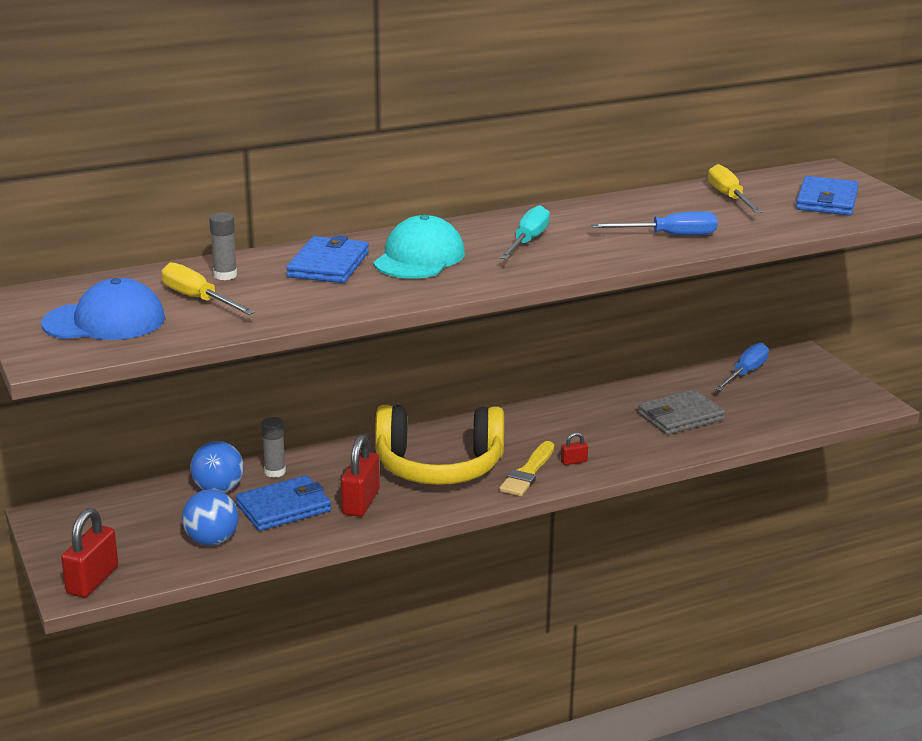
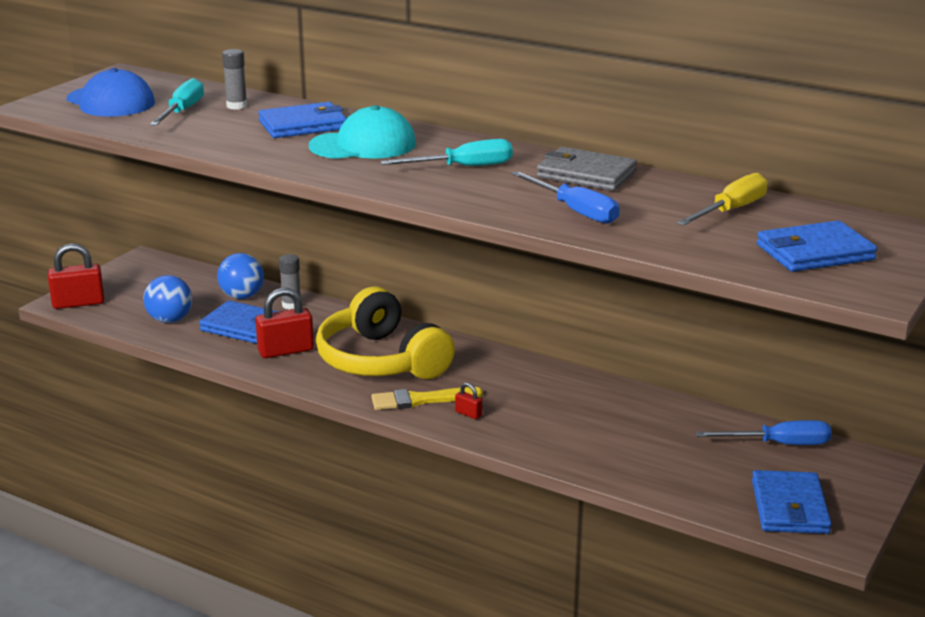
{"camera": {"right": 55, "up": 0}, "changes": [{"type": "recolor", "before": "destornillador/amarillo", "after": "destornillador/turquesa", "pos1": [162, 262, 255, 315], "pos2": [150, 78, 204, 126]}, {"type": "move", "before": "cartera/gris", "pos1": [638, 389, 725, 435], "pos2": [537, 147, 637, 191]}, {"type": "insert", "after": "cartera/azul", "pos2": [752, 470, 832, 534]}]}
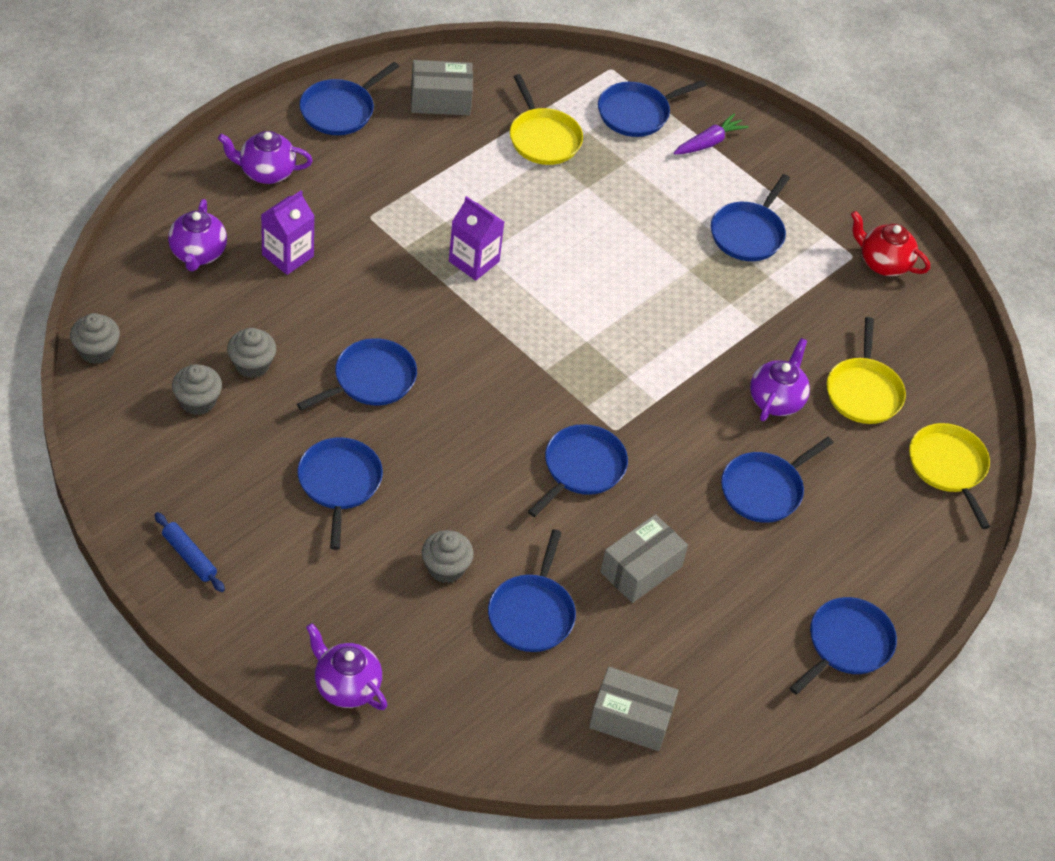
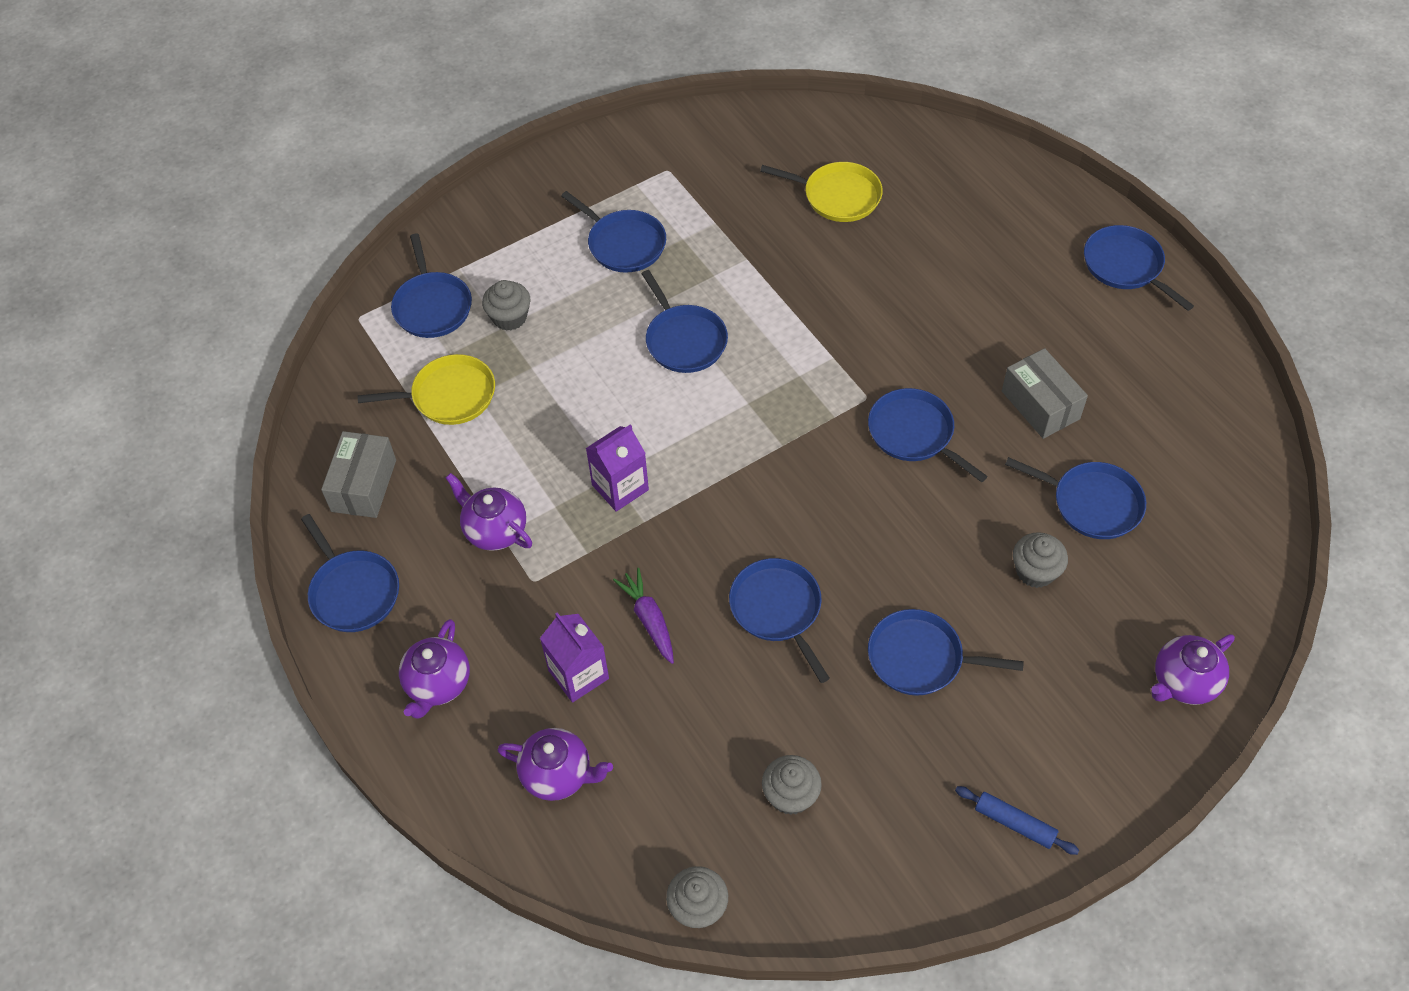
{"camera": {"right": -70, "up": 5}, "changes": [{"type": "move", "before": "zanahoria/morado", "pos1": [674, 113, 749, 154], "pos2": [613, 568, 674, 664]}, {"type": "delete", "before": "tetera/rojo", "pos1": [851, 211, 930, 276]}, {"type": "move", "before": "magdalena/gris", "pos1": [227, 328, 276, 378], "pos2": [482, 280, 531, 331]}, {"type": "move", "before": "tetera/morado", "pos1": [750, 338, 810, 421], "pos2": [445, 473, 532, 551]}, {"type": "delete", "before": "sartén/amarillo", "pos1": [909, 423, 990, 529]}, {"type": "move", "before": "sartén/azul", "pos1": [721, 437, 834, 523], "pos2": [642, 270, 728, 373]}, {"type": "rotate", "before": "rodillo/azul", "pos1": [155, 512, 225, 592], "pos2": [955, 786, 1079, 855], "turn": 60}, {"type": "delete", "before": "caja/gris", "pos1": [589, 667, 679, 751]}]}
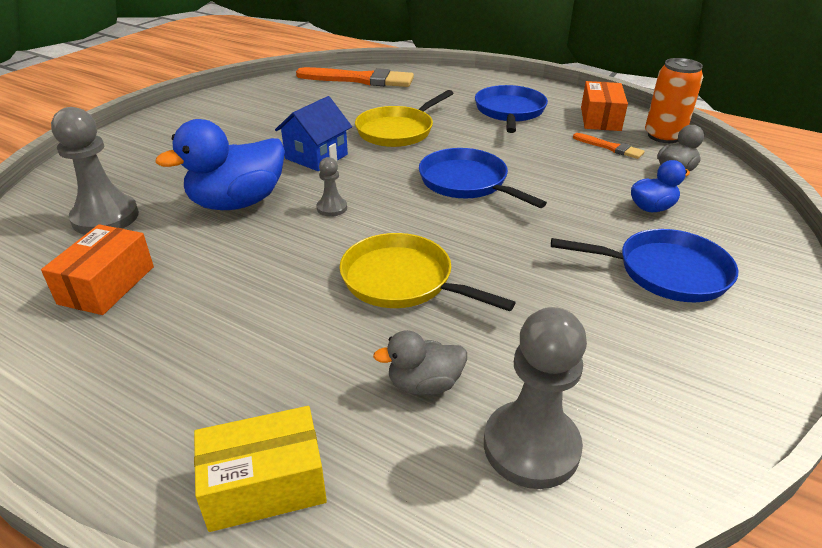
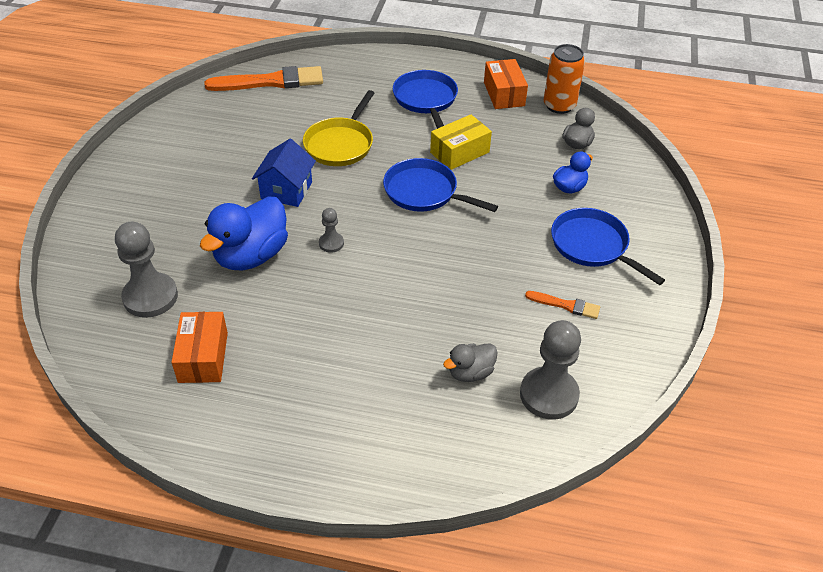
{"camera": {"right": -20, "up": 10}, "changes": [{"type": "move", "before": "pincel/naranja", "pos1": [573, 133, 645, 159], "pos2": [525, 291, 600, 319]}, {"type": "rotate", "before": "sartén/azul", "pos1": [551, 229, 738, 302], "pos2": [551, 208, 665, 285], "turn": -120}, {"type": "delete", "before": "sartén/amarillo", "pos1": [340, 233, 516, 311]}, {"type": "move", "before": "caja/amarillo", "pos1": [194, 406, 327, 532], "pos2": [430, 114, 492, 170]}]}
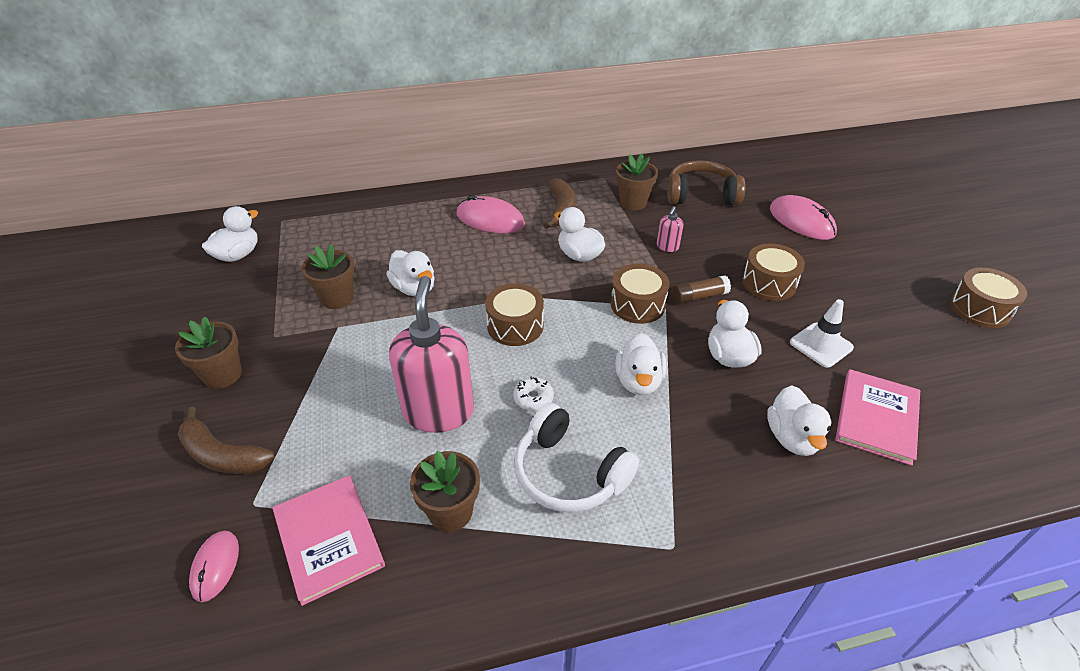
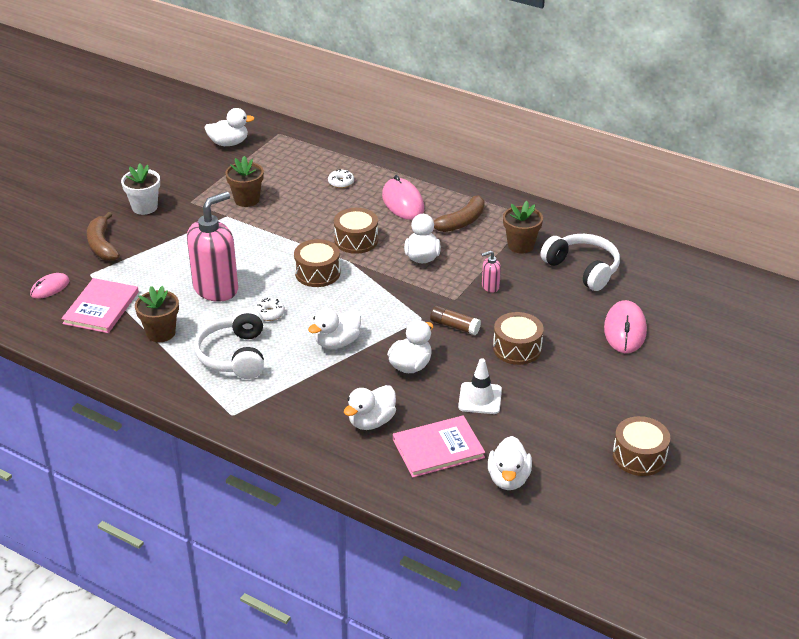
{"camera": {"right": 45, "up": -5}, "changes": [{"type": "recolor", "before": "auriculares/marrón", "after": "auriculares/blanco", "pos1": [667, 160, 746, 206], "pos2": [541, 234, 620, 291]}, {"type": "move", "before": "pato/blanco", "pos1": [386, 250, 435, 296], "pos2": [488, 436, 532, 490]}, {"type": "move", "before": "tambor/marrón", "pos1": [611, 264, 670, 324], "pos2": [334, 208, 378, 254]}, {"type": "recolor", "before": "maceta/marrón", "after": "maceta/blanco", "pos1": [175, 317, 242, 389], "pos2": [121, 164, 160, 215]}, {"type": "insert", "after": "rosquilla/blanco", "pos2": [328, 169, 354, 188]}]}
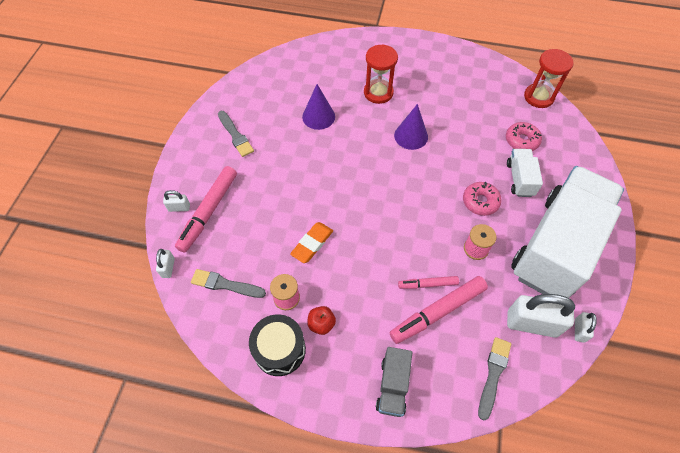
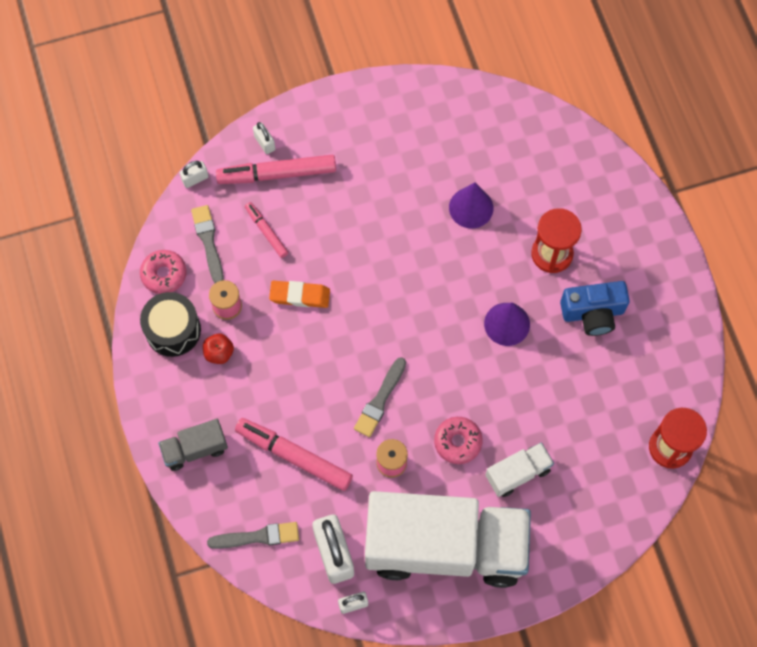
{"camera": {"right": 60, "up": 10}, "changes": [{"type": "move", "before": "pincel/gris", "pos1": [218, 111, 254, 157], "pos2": [354, 357, 406, 437]}, {"type": "move", "before": "rosquilla/rosa", "pos1": [506, 122, 542, 151], "pos2": [140, 250, 187, 294]}, {"type": "move", "before": "rotulador/rosa", "pos1": [398, 276, 459, 289], "pos2": [245, 202, 289, 258]}, {"type": "insert", "after": "cámara/azul", "pos2": [560, 281, 630, 336]}]}
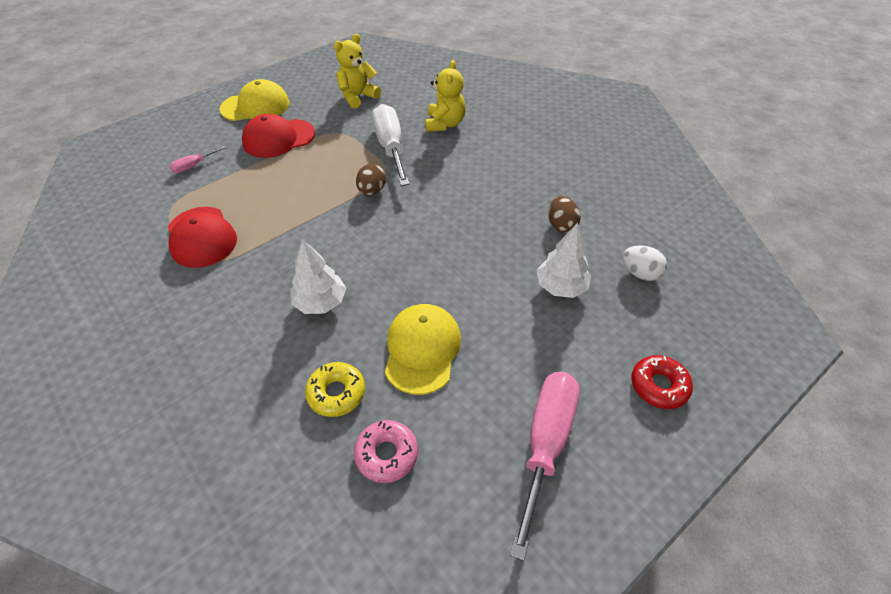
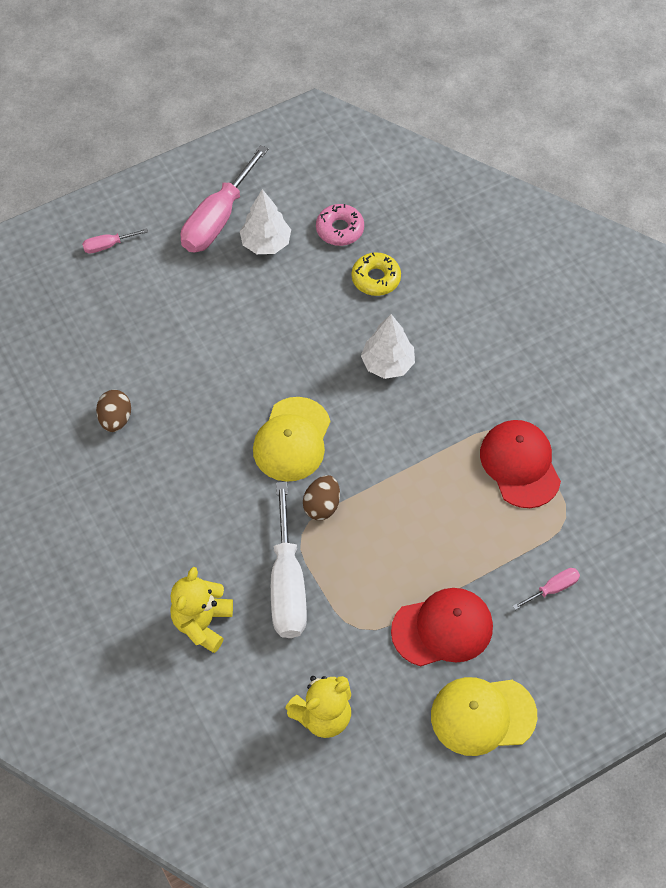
{"camera": {"right": -170, "up": 10}, "changes": [{"type": "move", "before": "árbol/blanco", "pos1": [536, 223, 591, 298], "pos2": [240, 189, 291, 254]}, {"type": "delete", "before": "huevo/blanco", "pos1": [622, 245, 667, 281]}, {"type": "move", "before": "gorra/amarillo", "pos1": [385, 304, 461, 395], "pos2": [253, 397, 330, 482]}, {"type": "replace", "before": "rosquilla/rojo", "after": "destornillador/rosa", "pos1": [631, 355, 693, 409], "pos2": [82, 228, 148, 254]}]}
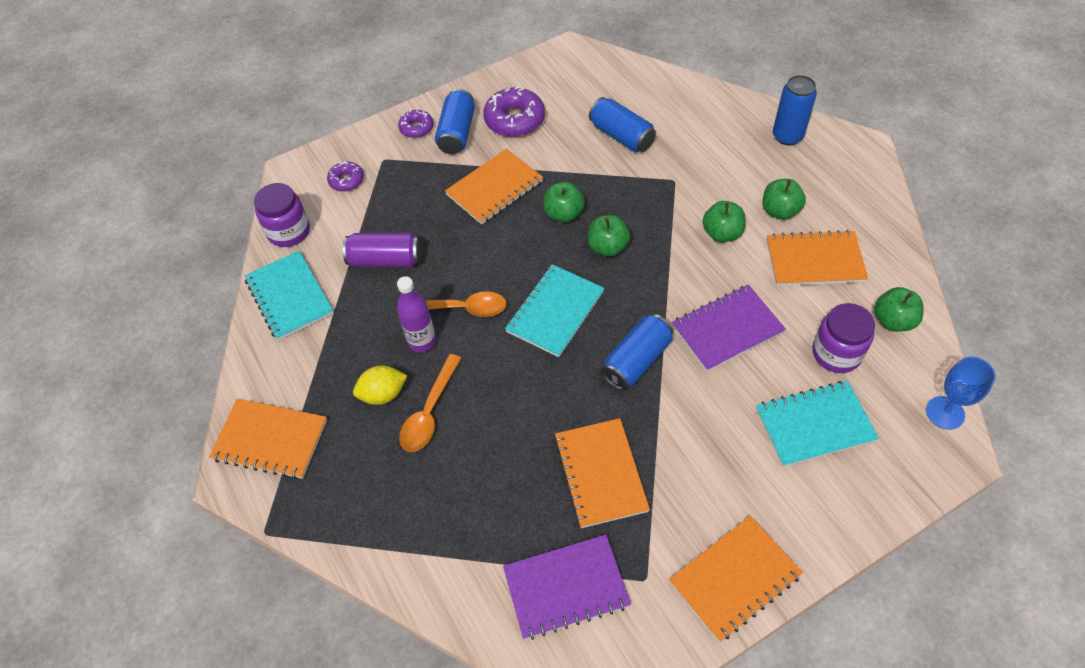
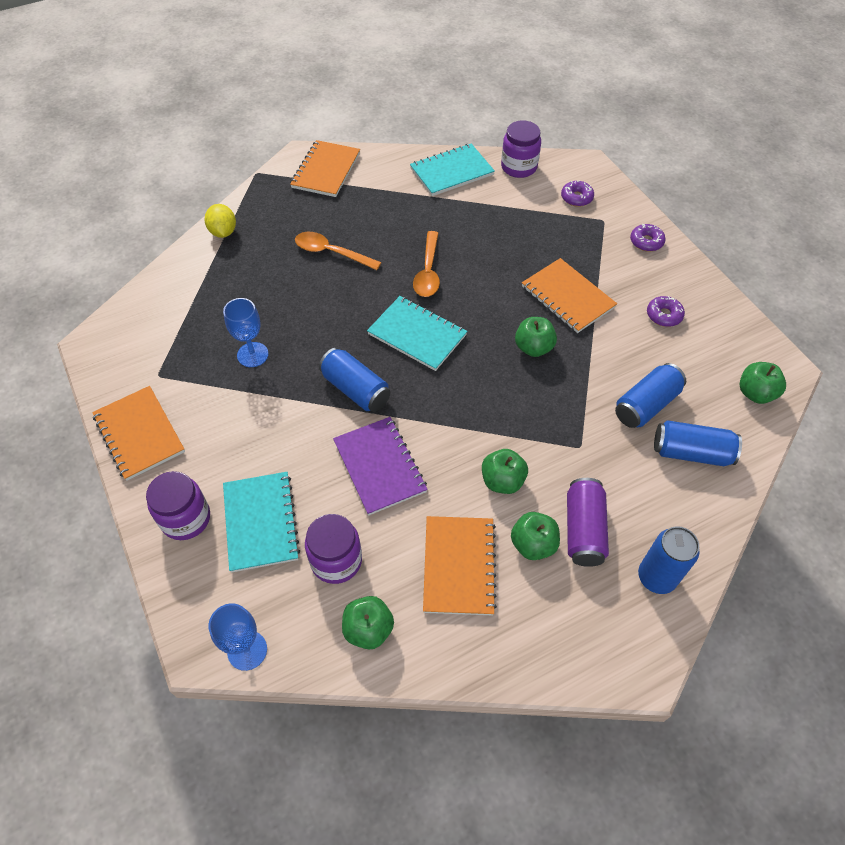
{"camera": {"right": 90, "up": 0}, "changes": [{"type": "resize", "before": "rosquilla/morado", "pos1": [483, 86, 545, 137], "pos2": [647, 296, 685, 327], "scale": 0.57}, {"type": "move", "before": "lata/azul", "pos1": [435, 89, 475, 154], "pos2": [654, 420, 742, 466]}, {"type": "move", "before": "manzana/verde", "pos1": [588, 215, 630, 257], "pos2": [740, 362, 786, 404]}, {"type": "move", "before": "lata/morado", "pos1": [343, 233, 421, 268], "pos2": [567, 478, 609, 567]}, {"type": "delete", "before": "botella/morado", "pos1": [397, 276, 436, 352]}, {"type": "move", "before": "limón/amarillo", "pos1": [353, 366, 407, 405], "pos2": [204, 204, 236, 238]}, {"type": "replace", "before": "cuaderno/naranja", "after": "copa/azul", "pos1": [554, 418, 650, 528], "pos2": [223, 298, 269, 367]}, {"type": "delete", "before": "cuaderno/morado", "pos1": [503, 534, 631, 640]}, {"type": "insert", "after": "tarro/morado", "pos2": [146, 471, 210, 540]}]}
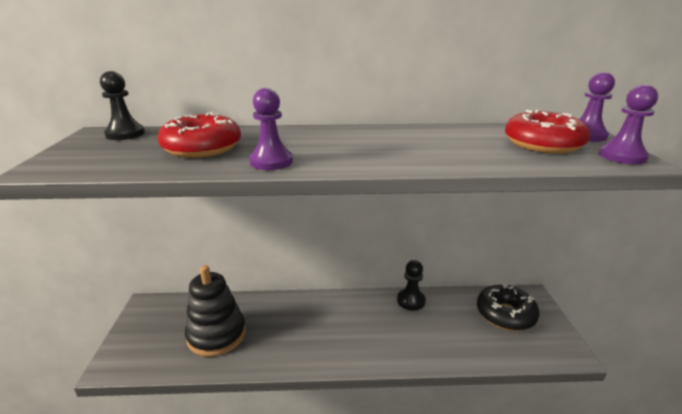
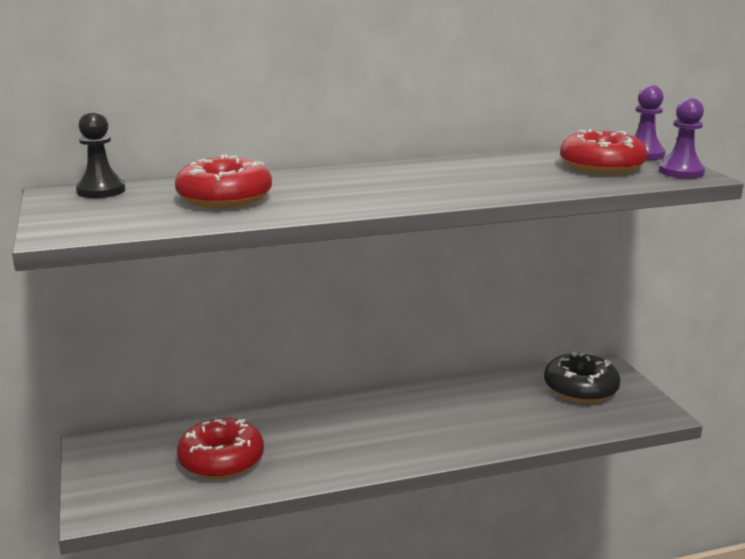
{"camera": {"right": -15, "up": -5}, "changes": [{"type": "delete", "before": "peón/morado", "pos1": [249, 88, 293, 170]}, {"type": "delete", "before": "peón/negro", "pos1": [397, 260, 426, 311]}, {"type": "replace", "before": "juguete apilable/negro", "after": "rosquilla/rojo", "pos1": [185, 265, 246, 357], "pos2": [177, 418, 264, 479]}]}
